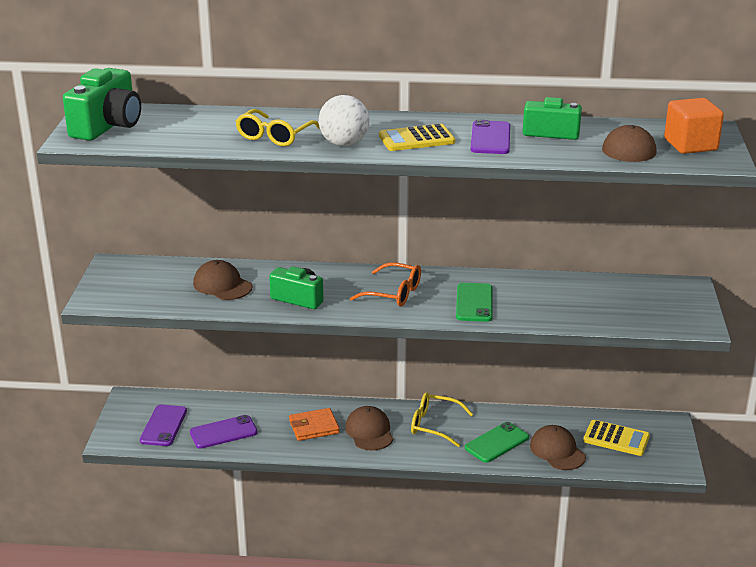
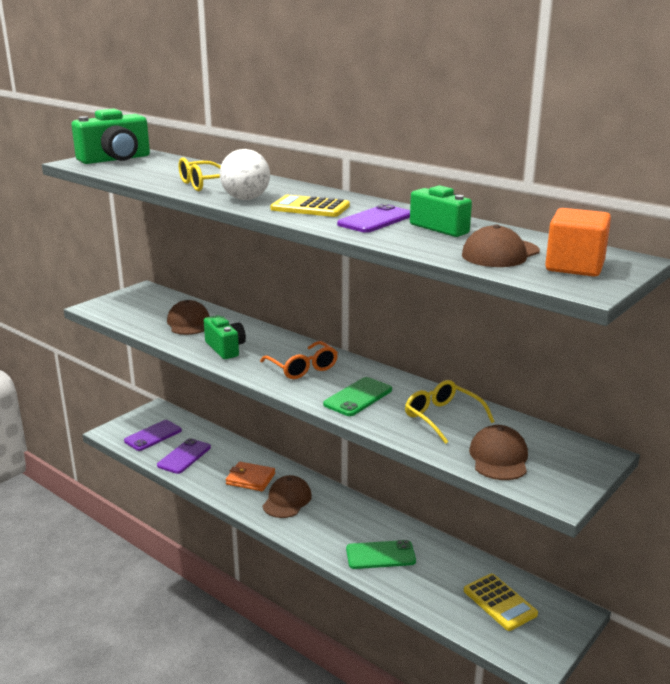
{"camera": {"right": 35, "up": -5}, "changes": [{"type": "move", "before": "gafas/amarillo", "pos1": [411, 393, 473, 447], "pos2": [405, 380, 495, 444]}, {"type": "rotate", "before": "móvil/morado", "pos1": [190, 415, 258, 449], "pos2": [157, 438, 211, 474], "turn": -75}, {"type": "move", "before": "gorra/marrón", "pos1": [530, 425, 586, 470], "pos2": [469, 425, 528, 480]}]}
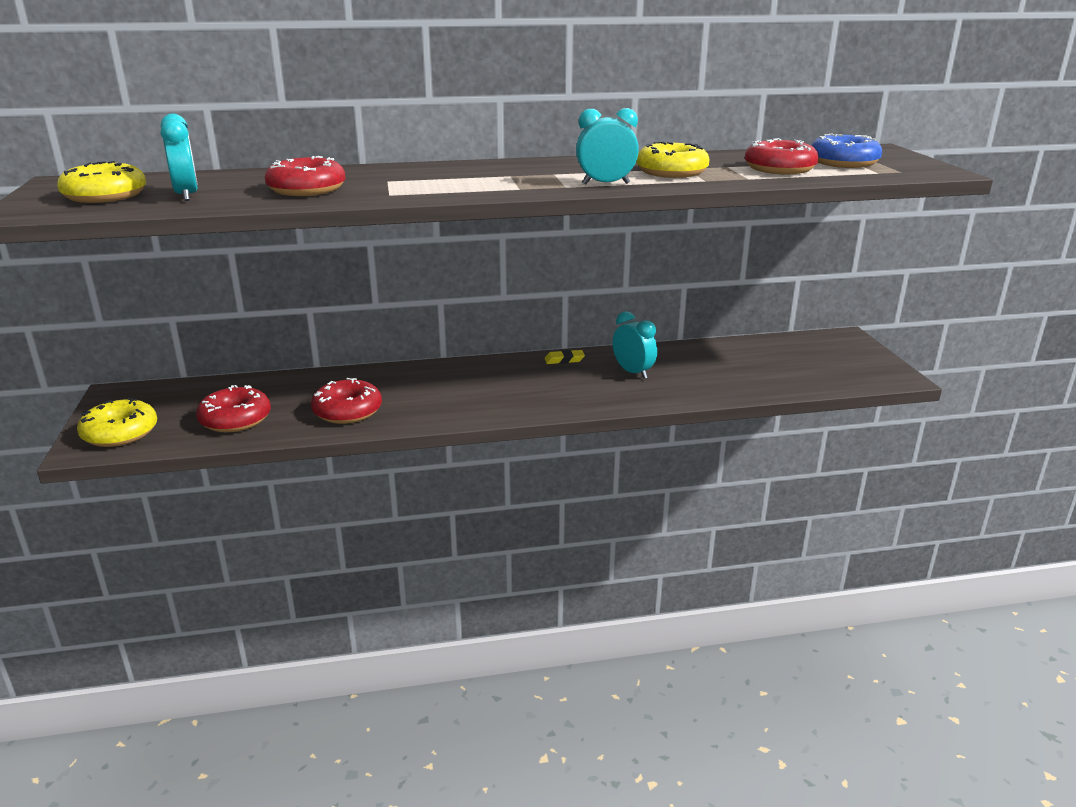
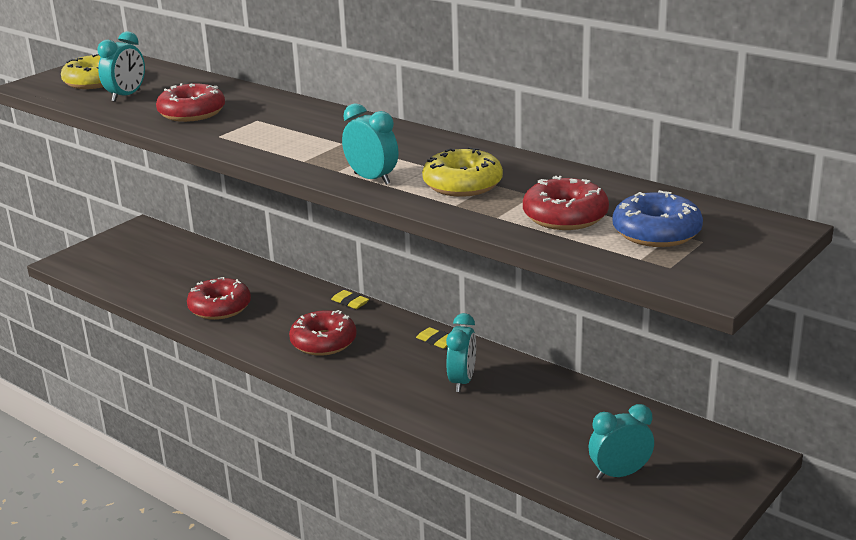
{"camera": {"right": 50, "up": 0}, "changes": [{"type": "move", "before": "rosquilla/rojo", "pos1": [196, 385, 271, 432], "pos2": [289, 310, 357, 356]}, {"type": "delete", "before": "rosquilla/amarillo", "pos1": [77, 398, 157, 447]}, {"type": "insert", "after": "goma de borrar/amarillo", "pos2": [331, 290, 369, 309]}, {"type": "insert", "after": "despertador/turquesa", "pos2": [589, 404, 654, 480]}]}
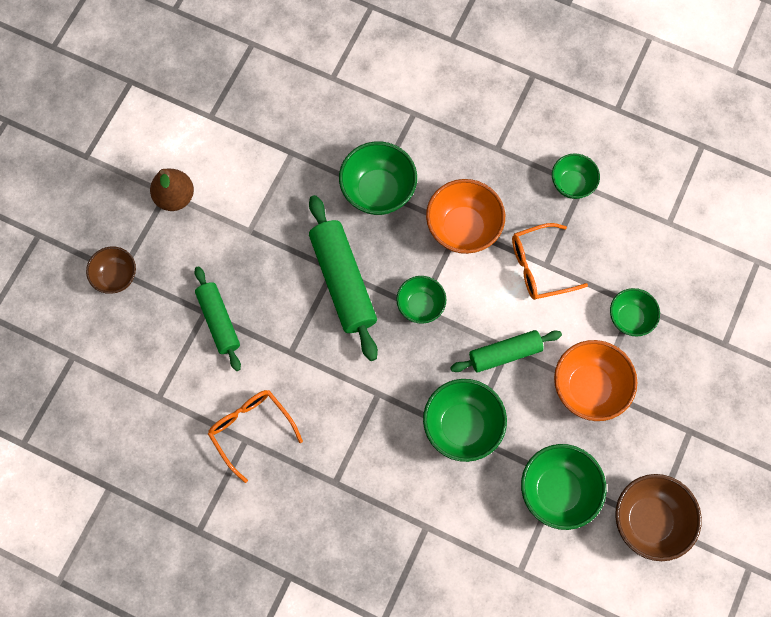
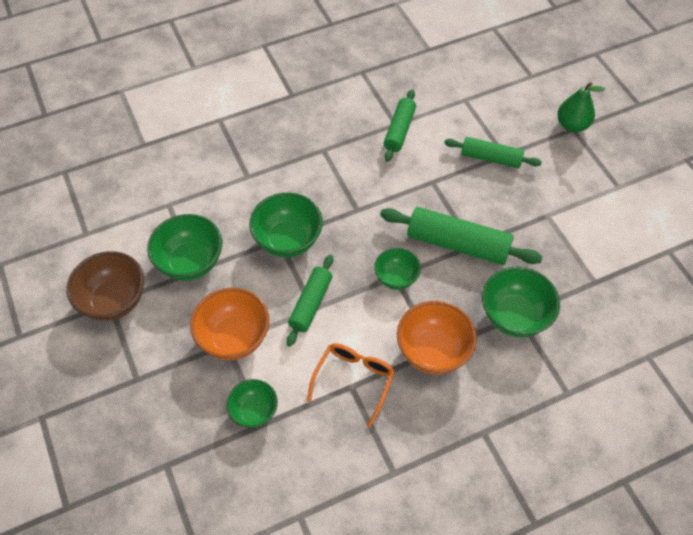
{"camera": {"right": 130, "up": -15}, "changes": [{"type": "delete", "before": "cuenco/verde", "pos1": [552, 153, 600, 199]}, {"type": "delete", "before": "pera/marrón", "pos1": [150, 169, 194, 211]}, {"type": "replace", "before": "cuenco/marrón", "after": "pera/verde", "pos1": [86, 246, 136, 294], "pos2": [557, 82, 606, 132]}, {"type": "replace", "before": "gafas/naranja", "after": "rodillo/verde", "pos1": [208, 390, 303, 483], "pos2": [384, 89, 416, 162]}]}
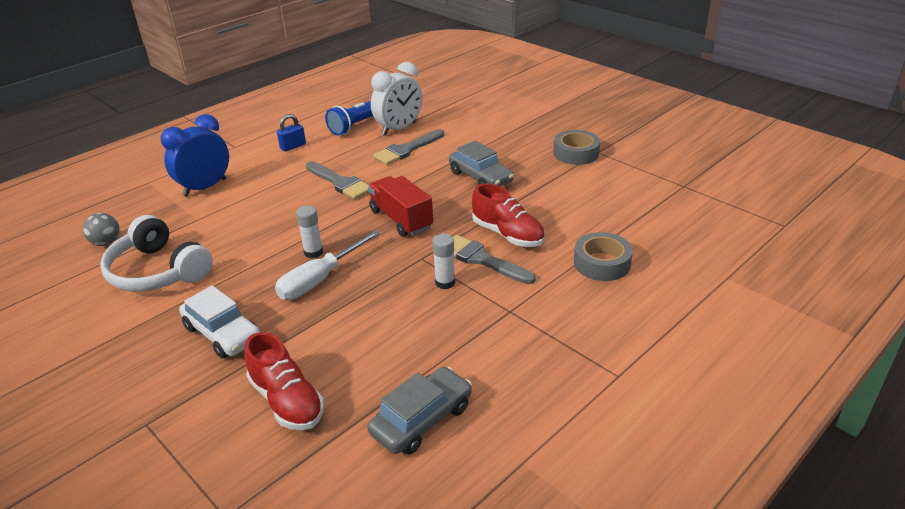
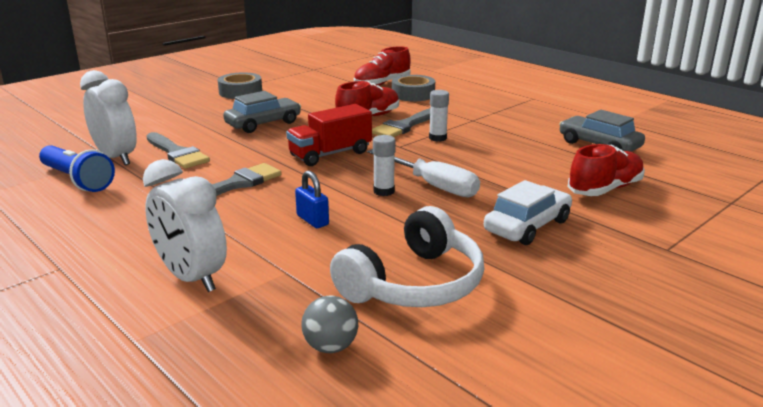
{"camera": {"right": -90, "up": -10}, "changes": [{"type": "recolor", "before": "despertador/azul", "after": "despertador/blanco", "pos1": [161, 114, 229, 197], "pos2": [143, 159, 227, 292]}, {"type": "move", "before": "candado/azul", "pos1": [277, 114, 306, 151], "pos2": [295, 171, 329, 228]}, {"type": "insert", "after": "zapato/rojo", "pos2": [354, 46, 411, 86]}]}
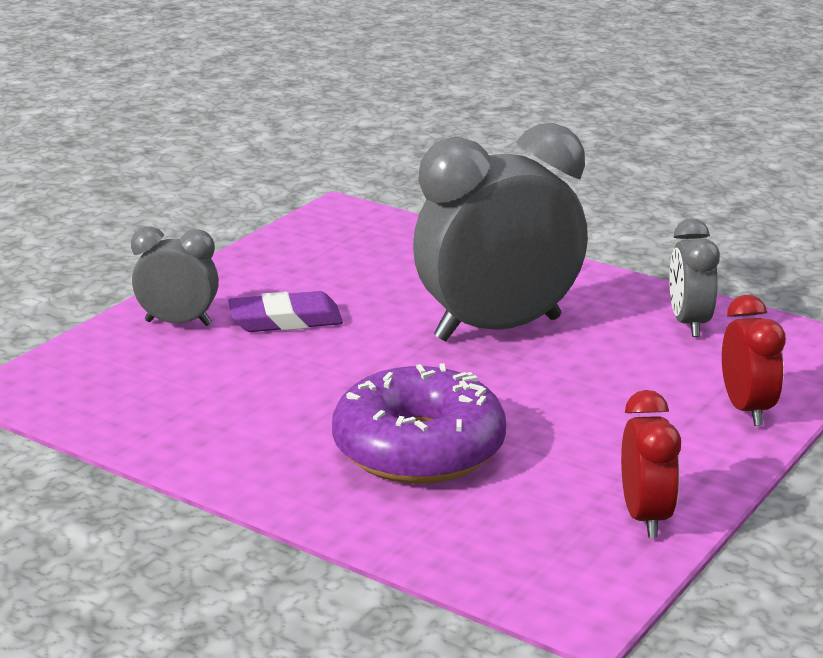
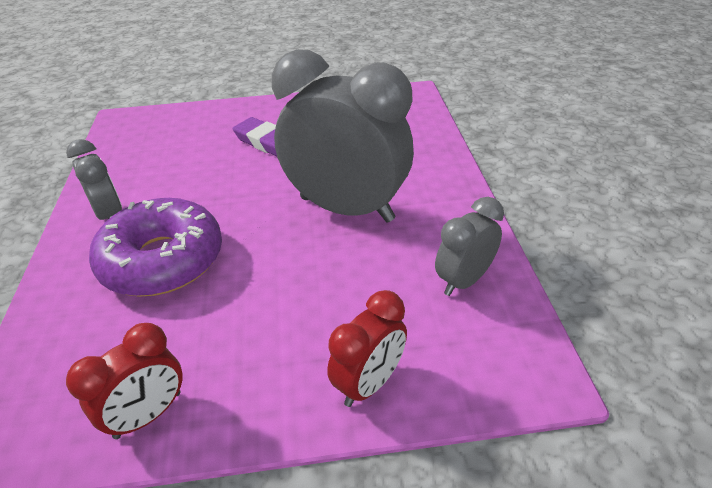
{"camera": {"right": 50, "up": 15}, "changes": [{"type": "move", "before": "despertador/gris", "pos1": [131, 226, 219, 326], "pos2": [66, 139, 122, 220]}]}
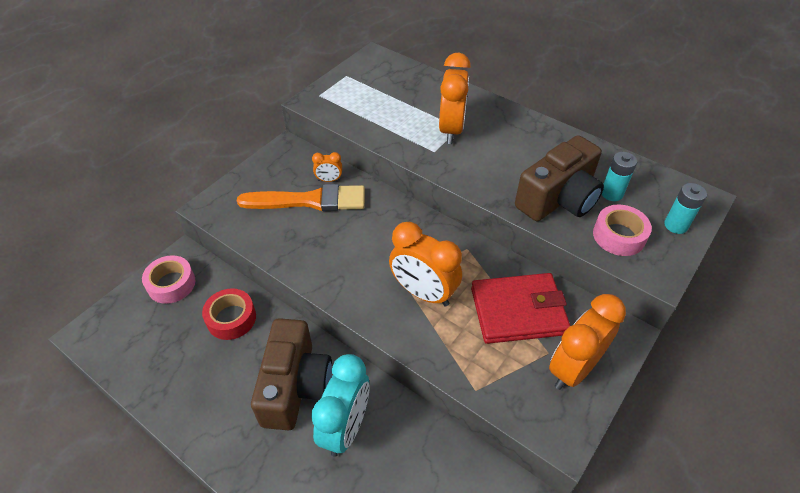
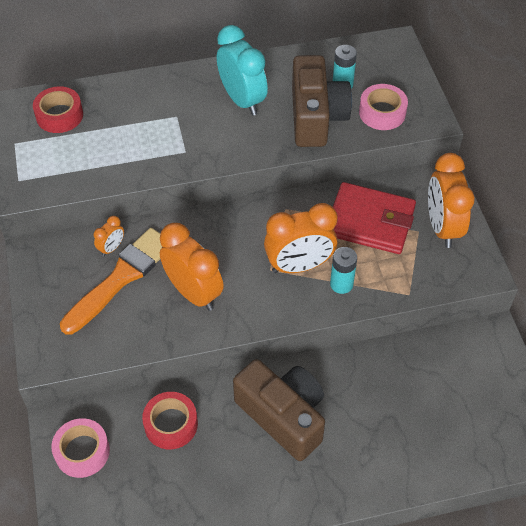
{"camera": {"right": -50, "up": 5}, "changes": [{"type": "move", "before": "despertador/naranja", "pos1": [439, 52, 471, 144], "pos2": [160, 223, 224, 311]}, {"type": "move", "before": "pila/turquesa", "pos1": [664, 183, 707, 234], "pos2": [330, 247, 357, 294]}, {"type": "rotate", "before": "cartera/rojo", "pos1": [471, 273, 570, 344], "pos2": [333, 182, 416, 254], "turn": 75}, {"type": "move", "before": "despertador/turquesa", "pos1": [311, 354, 370, 457], "pos2": [217, 25, 268, 116]}, {"type": "insert", "after": "cinta adhesiva/rojo", "pos2": [33, 86, 83, 133]}]}
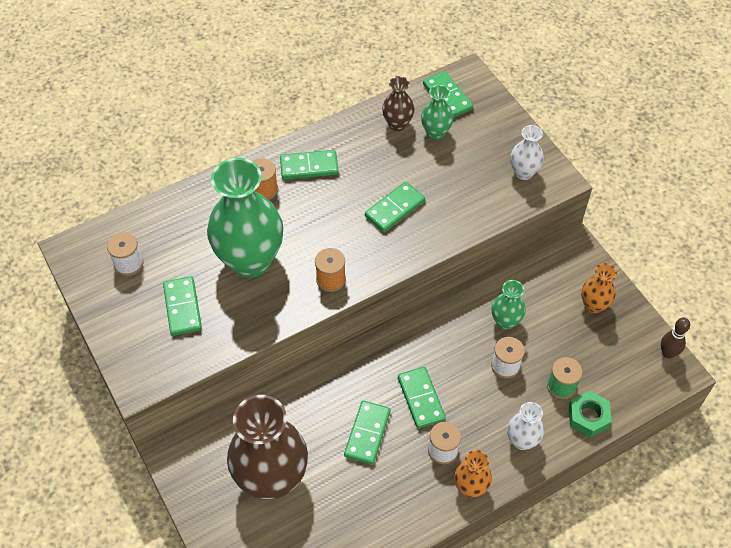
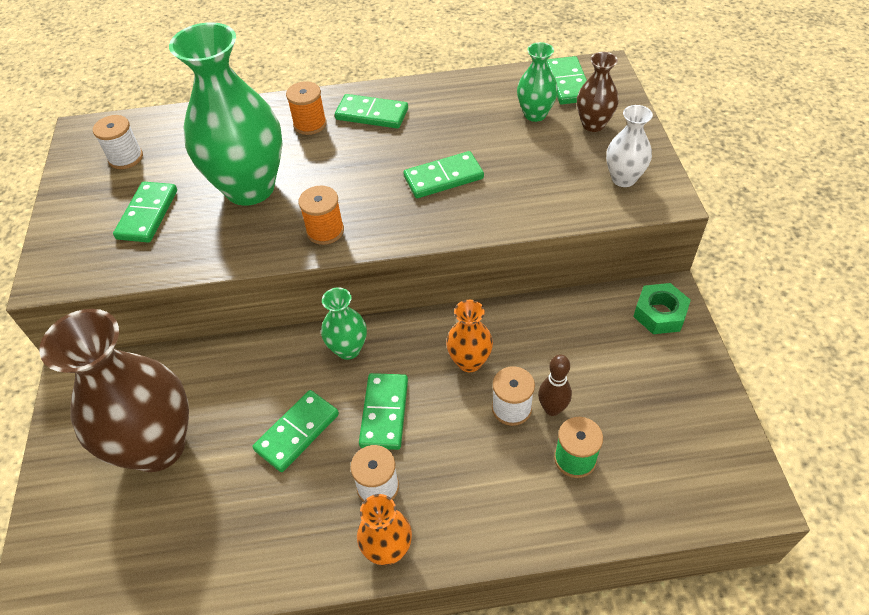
{"camera": {"right": 25, "up": -5}, "changes": [{"type": "move", "before": "florero/marrón", "pos1": [382, 76, 415, 131], "pos2": [577, 52, 619, 132]}, {"type": "move", "before": "florero/naranja", "pos1": [581, 263, 617, 313], "pos2": [446, 300, 493, 372]}, {"type": "move", "before": "florero/verde", "pos1": [492, 280, 526, 330], "pos2": [321, 287, 367, 360]}, {"type": "move", "before": "bolo/marrón", "pos1": [661, 317, 690, 359], "pos2": [538, 355, 572, 416]}, {"type": "move", "before": "tuerca/verde", "pos1": [569, 391, 612, 438], "pos2": [633, 283, 691, 334]}, {"type": "delete", "before": "florero/blanco", "pos1": [507, 402, 544, 450]}]}
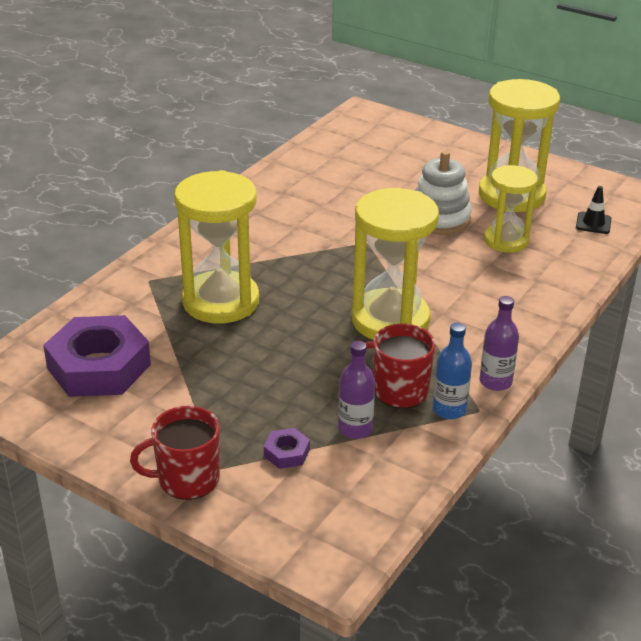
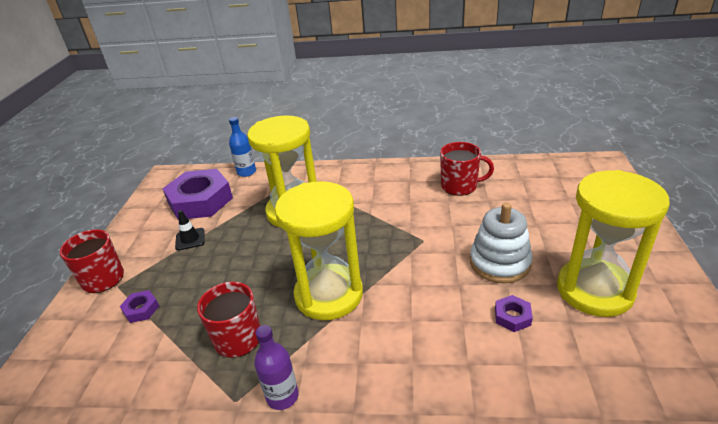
{"camera": {"right": 65, "up": 0}, "changes": [{"type": "replace", "before": "reloj de arena/amarillo", "after": "tuerca/morado", "pos1": [484, 165, 538, 253], "pos2": [495, 295, 533, 332]}, {"type": "move", "before": "cono de tráfico/negro", "pos1": [576, 186, 611, 234], "pos2": [175, 210, 205, 251]}, {"type": "move", "before": "botella/azul", "pos1": [433, 323, 472, 419], "pos2": [229, 117, 256, 177]}, {"type": "delete", "before": "botella/morado", "pos1": [338, 341, 375, 439]}, {"type": "insert", "after": "taza/rojo", "pos2": [440, 142, 494, 196]}]}
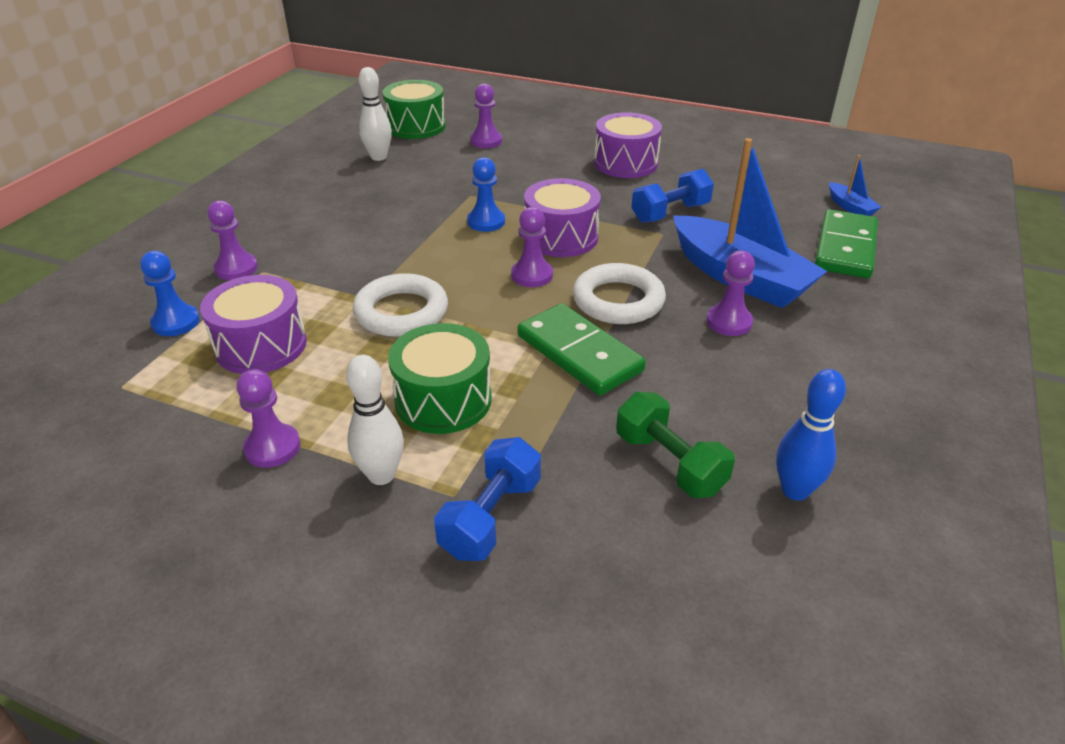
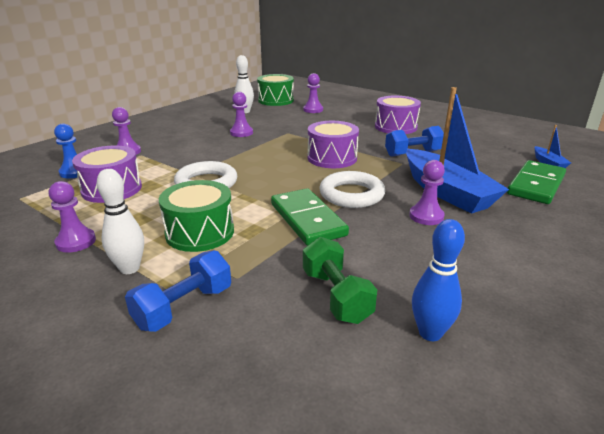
{"camera": {"right": 15, "up": -10}, "changes": [{"type": "delete", "before": "peón/azul", "pos1": [467, 157, 505, 232]}, {"type": "move", "before": "peón/morado", "pos1": [511, 207, 553, 287], "pos2": [230, 92, 253, 137]}]}
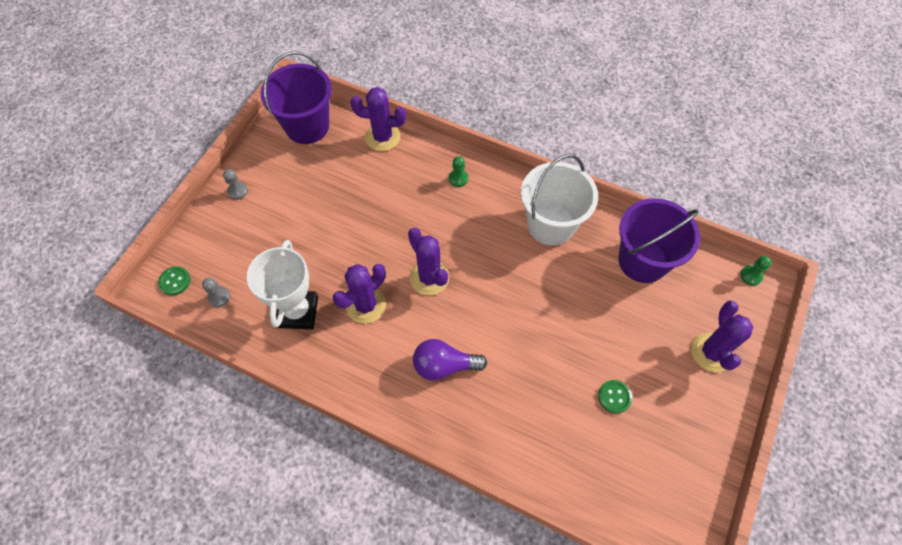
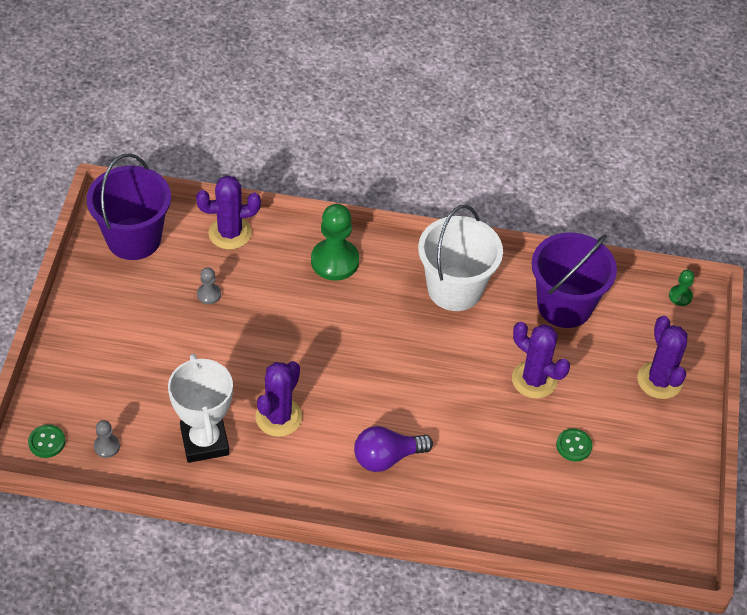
{"camera": {"right": -20, "up": -10}, "changes": [{"type": "resize", "before": "peón/verde", "pos1": [449, 156, 468, 187], "pos2": [311, 204, 359, 281], "scale": 2.06}, {"type": "move", "before": "peón/gris", "pos1": [223, 169, 248, 200], "pos2": [197, 267, 221, 304]}, {"type": "move", "before": "cactus/morado", "pos1": [408, 228, 449, 295], "pos2": [512, 322, 570, 399]}]}
